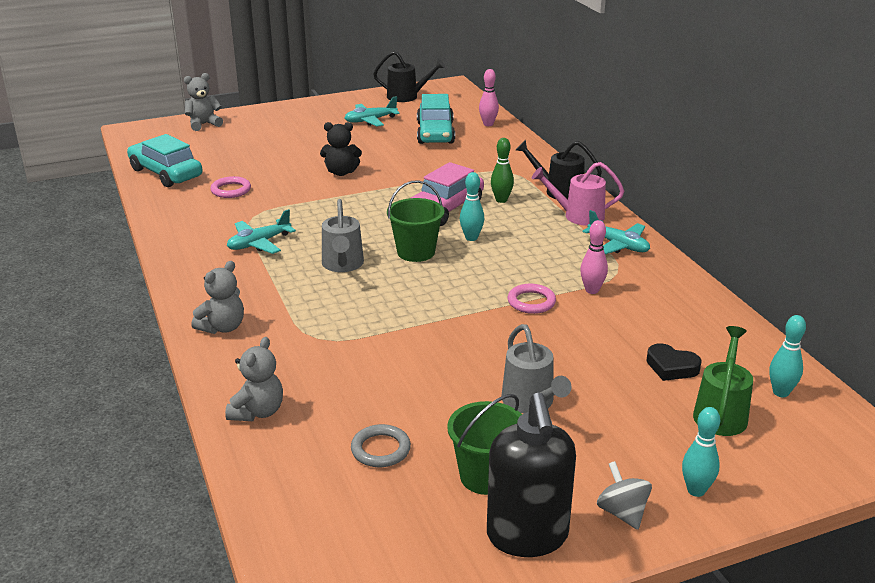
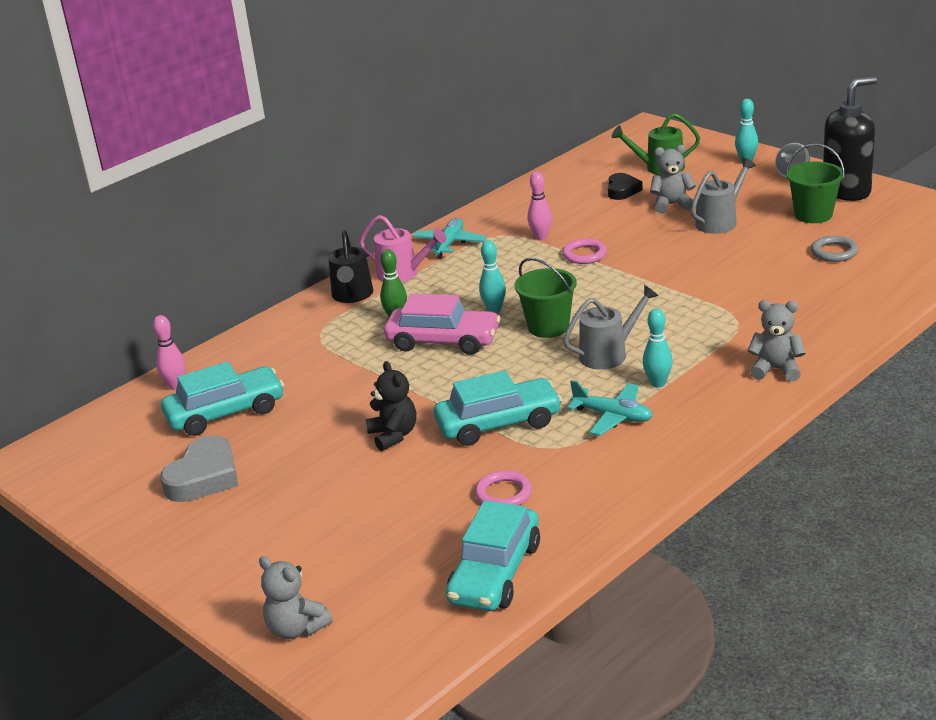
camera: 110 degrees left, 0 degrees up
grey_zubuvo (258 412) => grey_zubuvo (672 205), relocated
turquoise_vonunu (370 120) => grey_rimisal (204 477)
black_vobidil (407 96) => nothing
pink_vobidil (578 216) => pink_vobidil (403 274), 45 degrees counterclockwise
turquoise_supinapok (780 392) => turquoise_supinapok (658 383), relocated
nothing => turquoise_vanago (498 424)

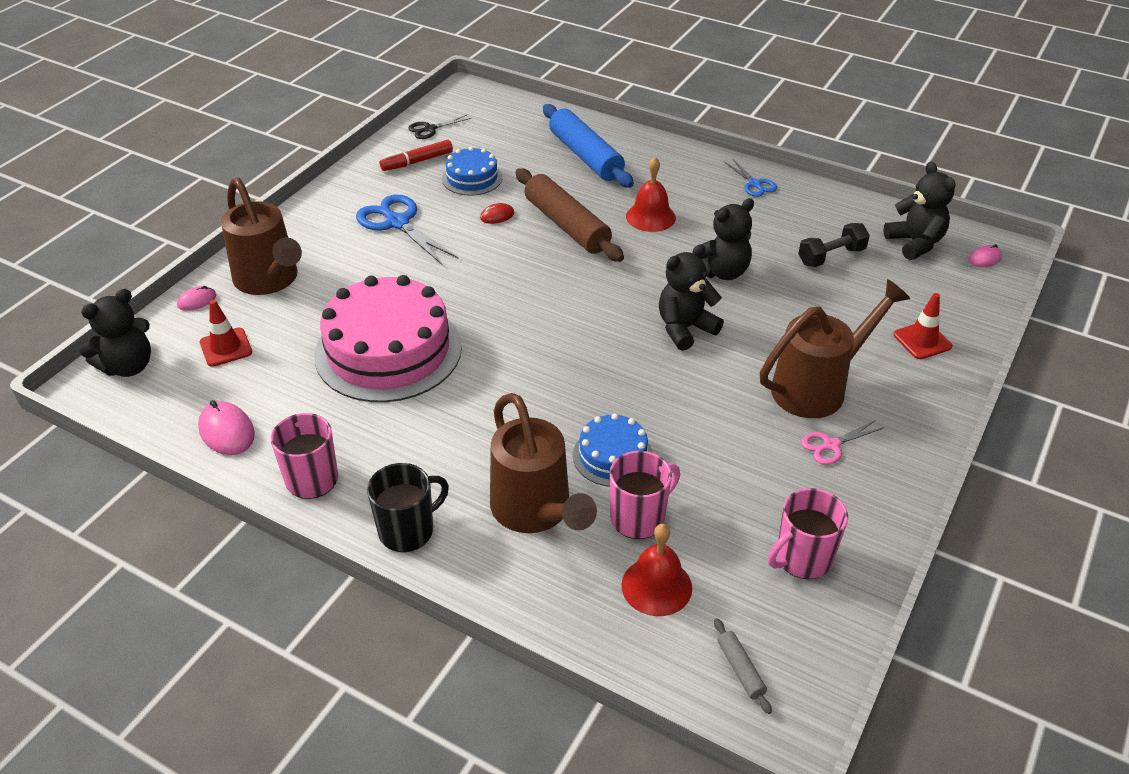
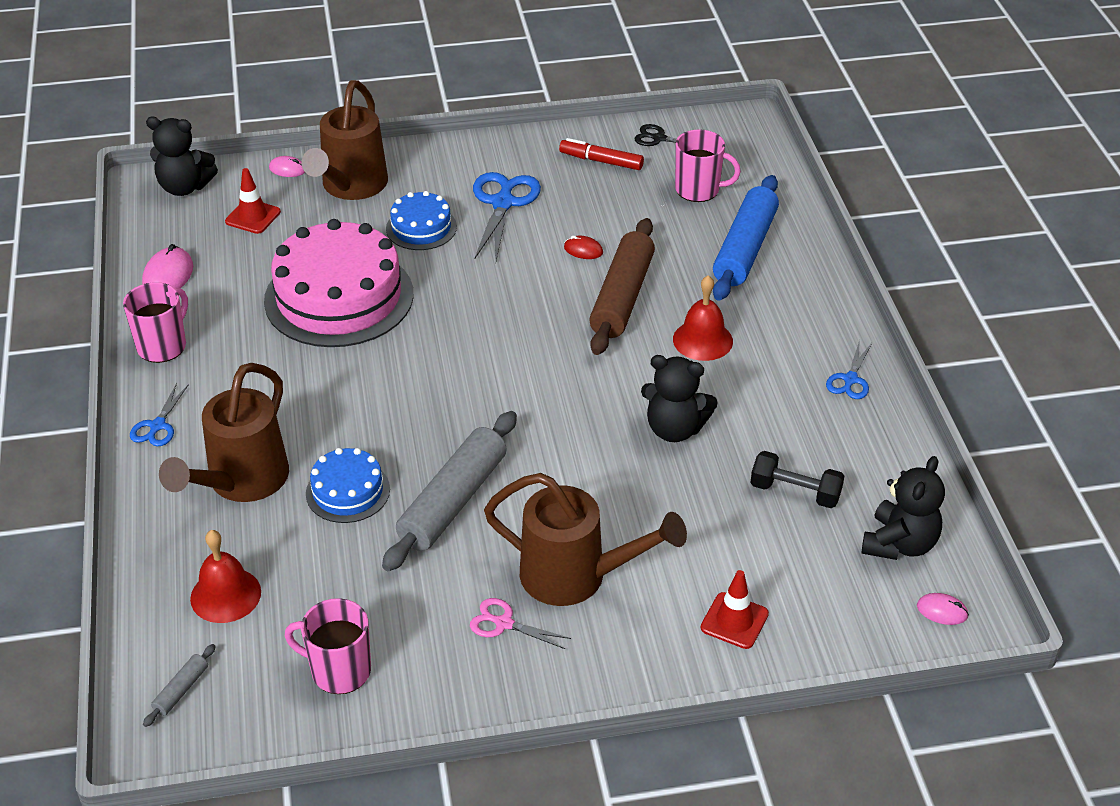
camera: 50 degrees right, 0 degrees up
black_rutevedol (407 530) => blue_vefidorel (157 426)
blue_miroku (472 178) => blue_miroku (421 228), relocated
pink_rutevedol (639 518) => pink_rutevedol (698 190), relocated
black_zubuvo (685 328) => nothing
nothing => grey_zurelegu (453 501)

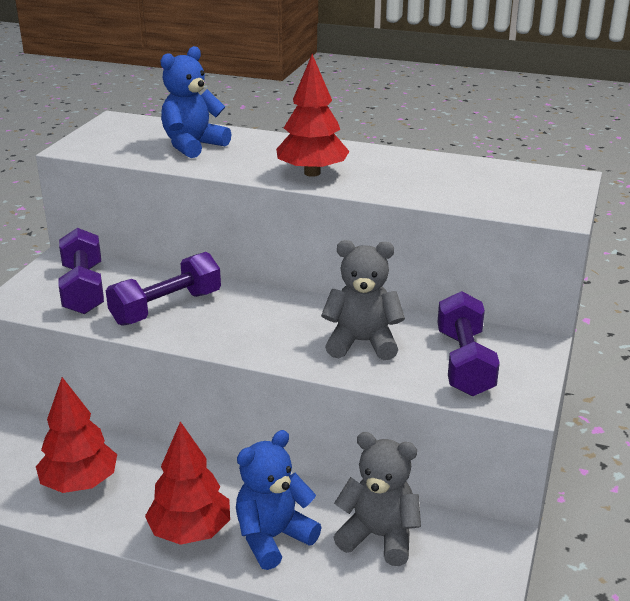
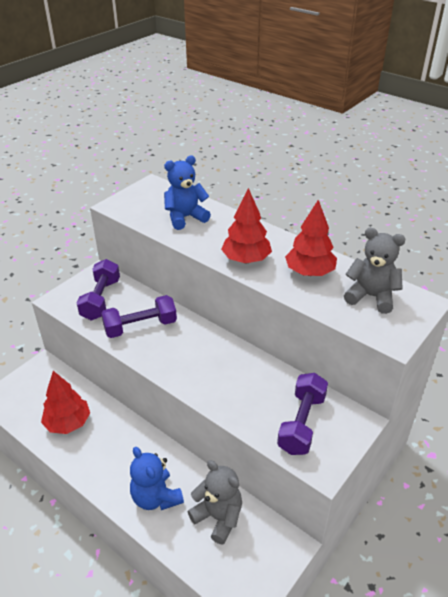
camera: 20 degrees right, 10 degrees up
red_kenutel (190 531) => red_kenutel (309 272), relocated
blue_zubuvo (273 537) => blue_zubuvo (156 497), 105 degrees counterclockwise
grey_zubuvo (362 343) => grey_zubuvo (371 296), relocated

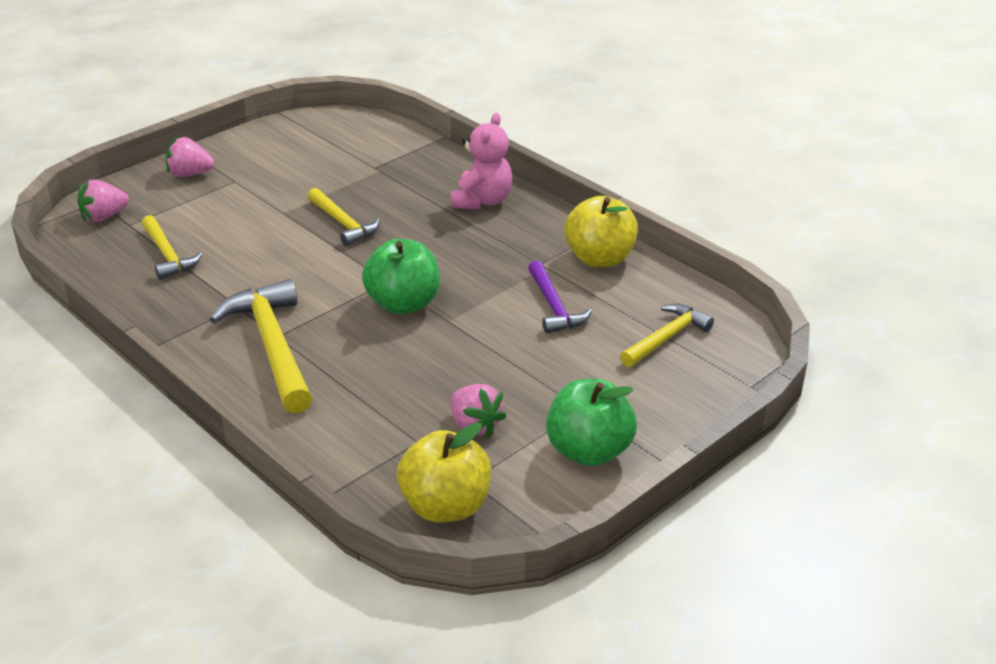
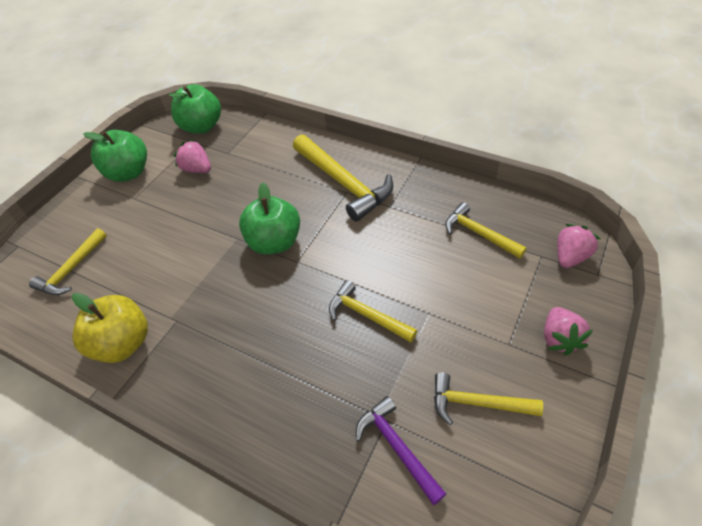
camera: 165 degrees right, 15 degrees up
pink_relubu (189 174) => pink_relubu (559 338), 105 degrees clockwise
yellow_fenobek (445 506) => green_fenobek (201 127)
pink_zubuvo (482 201) => nothing
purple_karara (554 306) => purple_karara (397 448), relocated
nothing => yellow_karara (477 403)

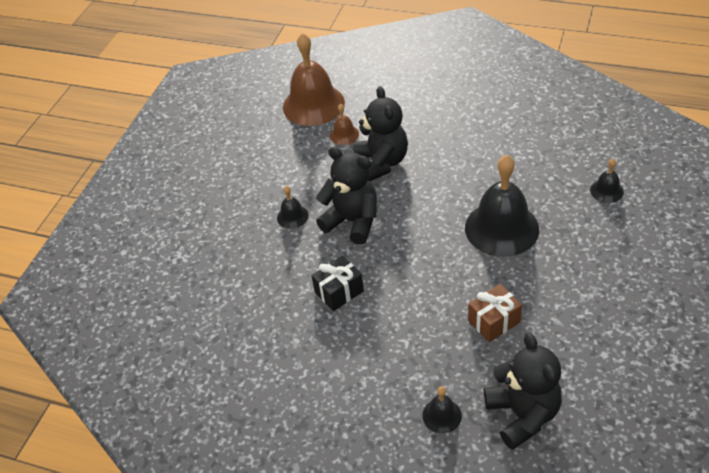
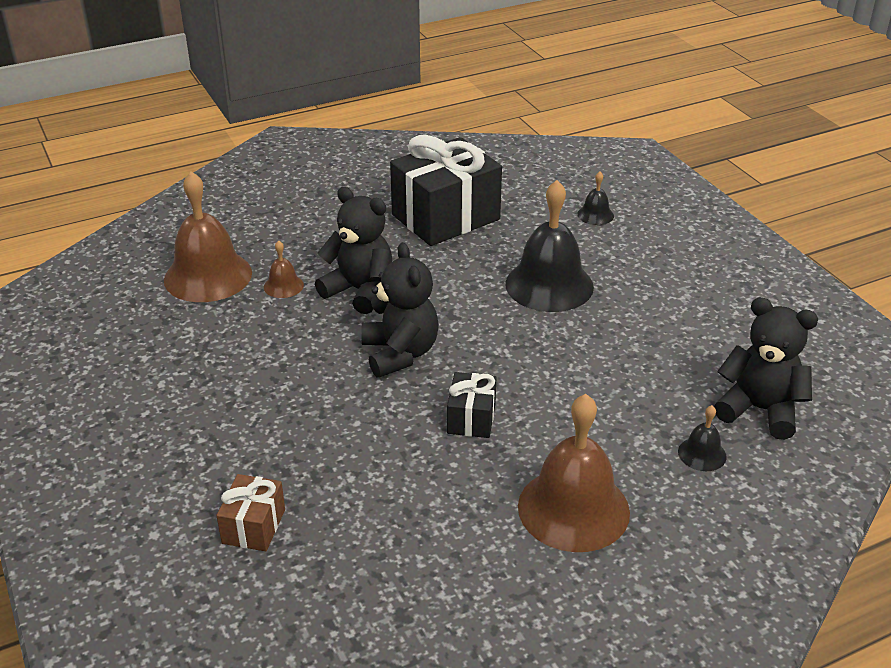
camera: 50 degrees left, 10 degrees down
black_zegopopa (292 216) => nothing
black_zubuvo (352 221) => black_zubuvo (400 353), 90 degrees clockwise
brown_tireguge (494 321) => brown_tireguge (253 526), relocated
nothing => black_tireguge (445 217)
nothing => brown_zegopopa (573 509)

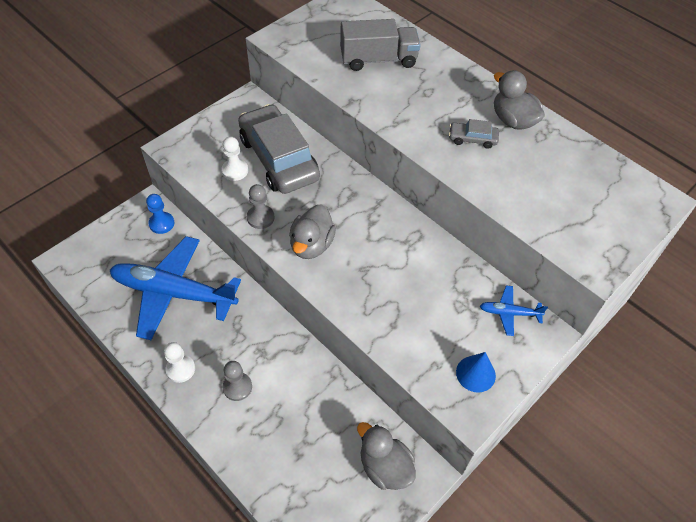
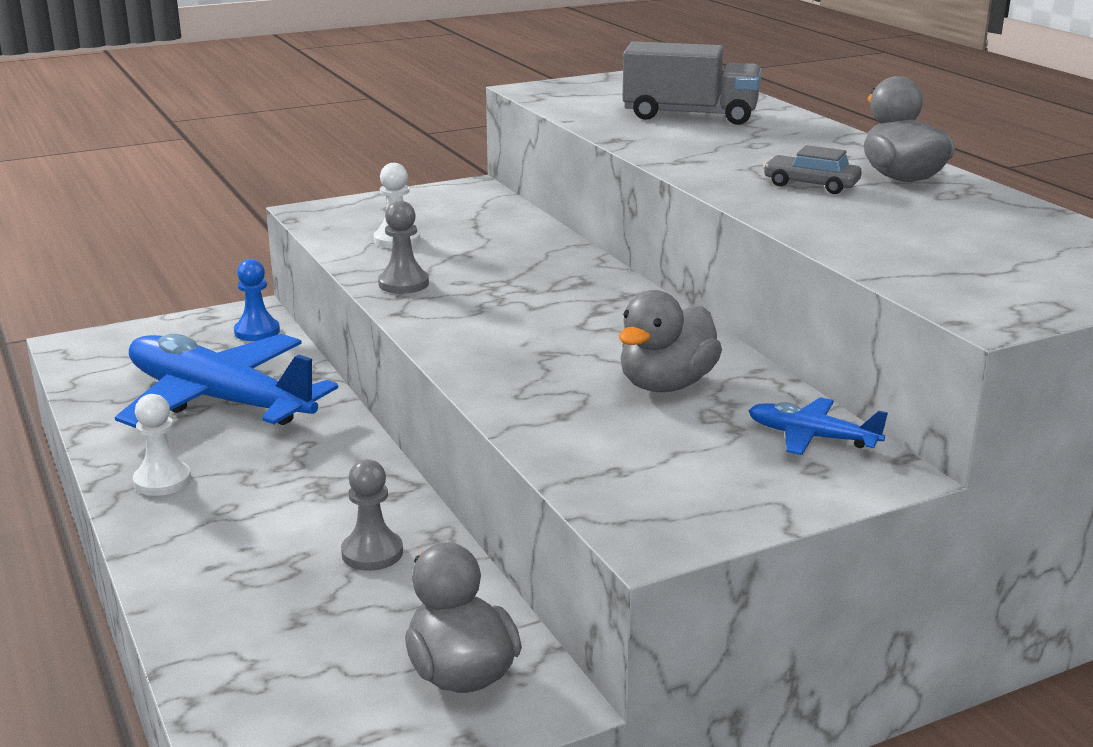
camera: 20 degrees right, 30 degrees down
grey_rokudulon (237 387) => grey_rokudulon (372 553), relocated
grey_vanago (279 158) => nothing
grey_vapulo (311 245) => grey_vapulo (666 385), relocated
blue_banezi (475 373) => nothing

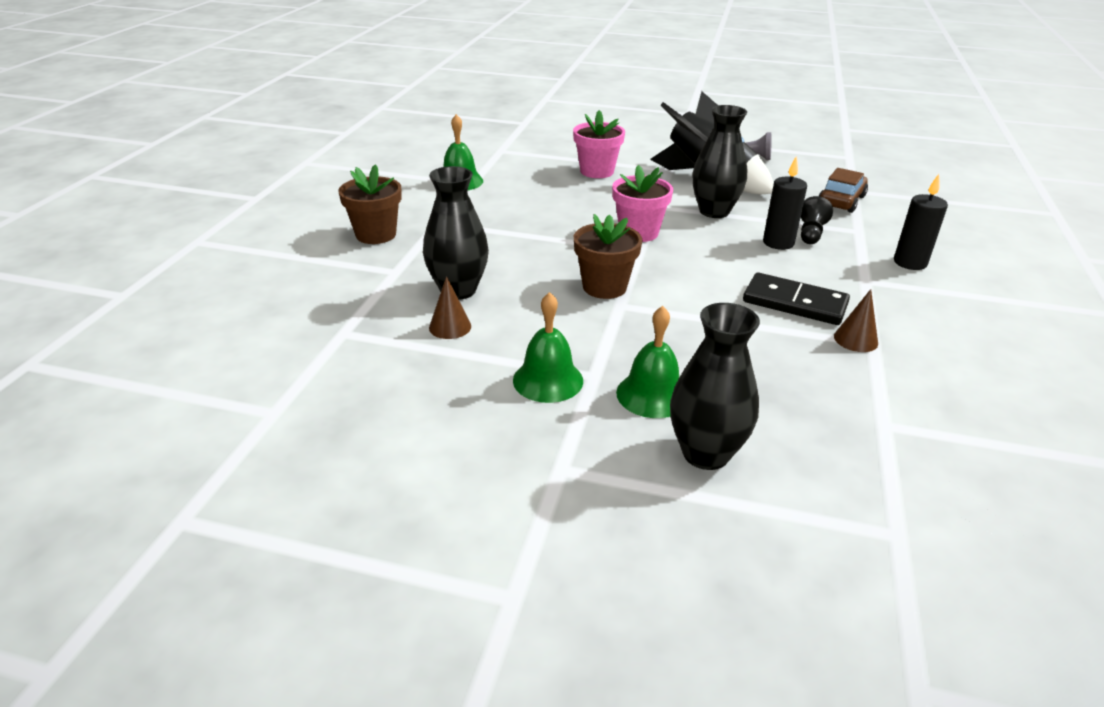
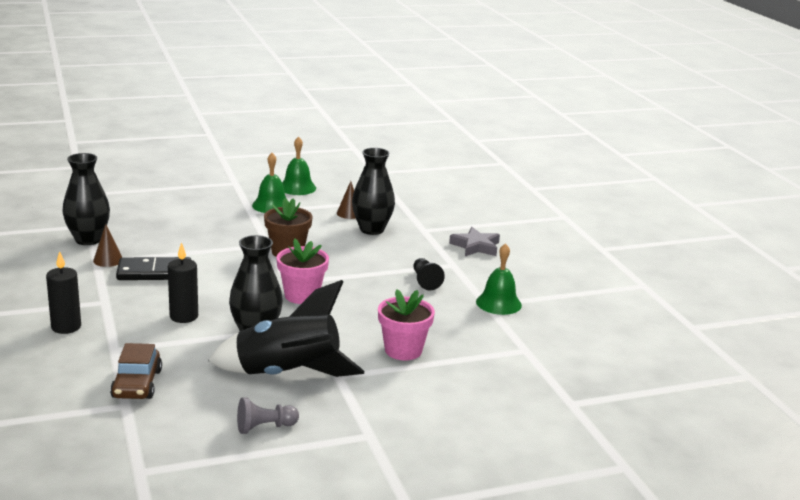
camera: 145 degrees right, 10 degrees down
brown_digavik (376 234) => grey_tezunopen (475 246)
green_zegopopa (652 394) => green_zegopopa (297 187), relocated
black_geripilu (705 453) => black_geripilu (88 240), relocated
black_rokudulon (811 233) => black_rokudulon (425 281), relocated

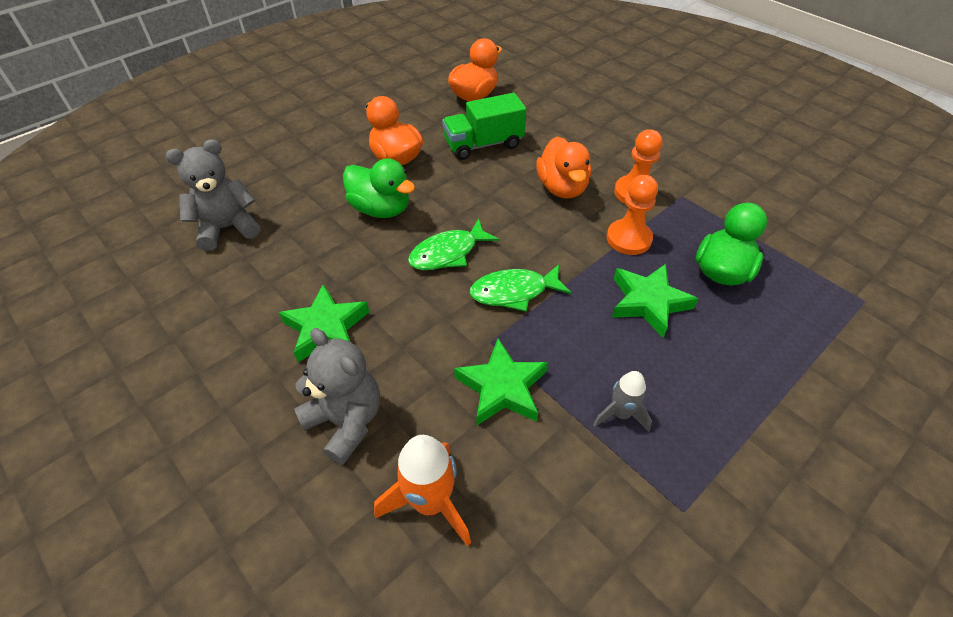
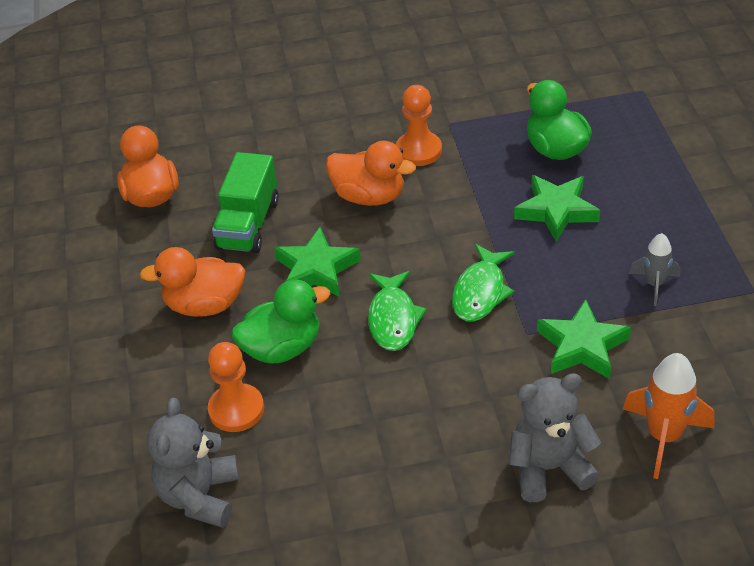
camera: 55 degrees left, 5 degrees down
green_tezunopen (326 328) => green_tezunopen (316 269), relocated
orange_rokudulon (628 238) => orange_rokudulon (236 409), relocated

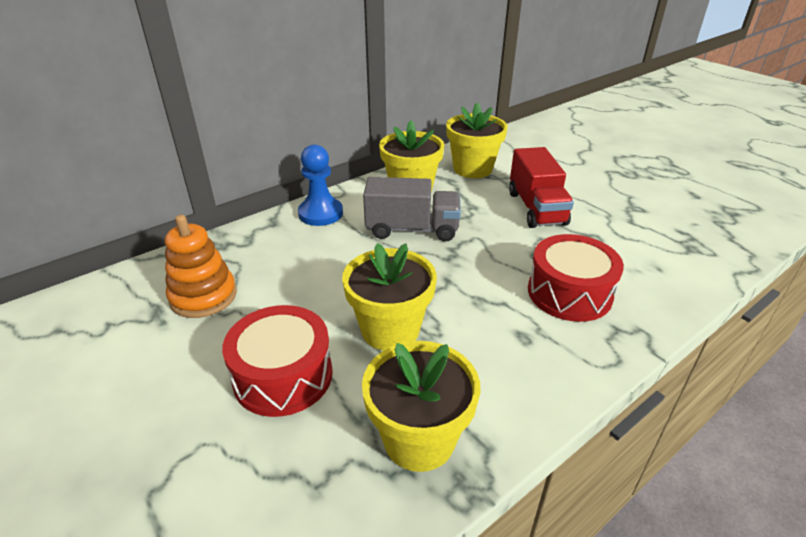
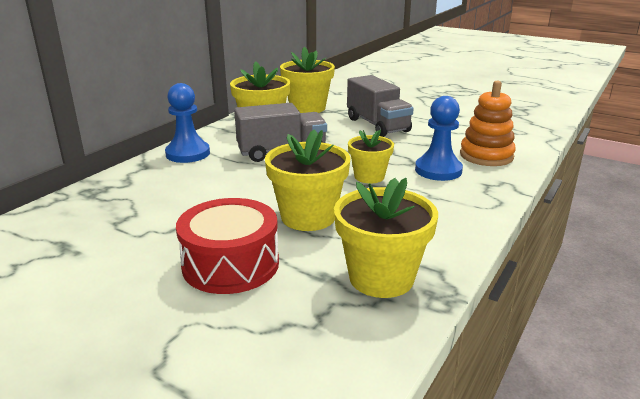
camera: 20 degrees left, 10 degrees down
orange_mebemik (203 296) => orange_mebemik (486 156), relocated
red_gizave (536 208) => grey_gizave (377 125)
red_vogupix (569 293) => blue_rokudulon (438 170)
nothing => yellow_digavik (369 176)

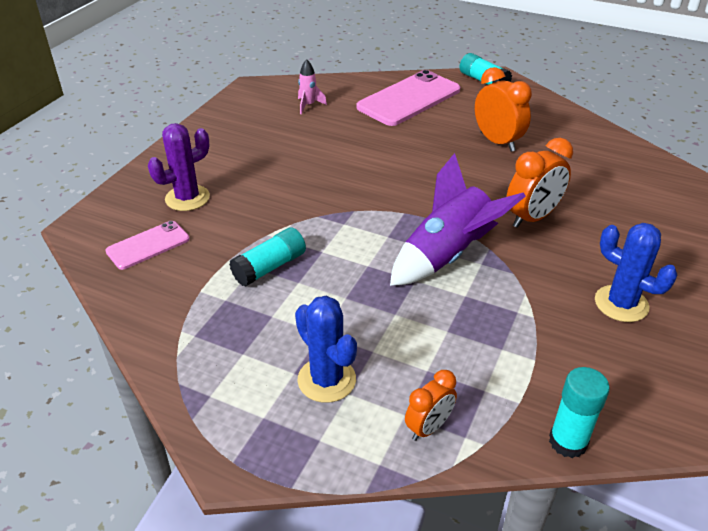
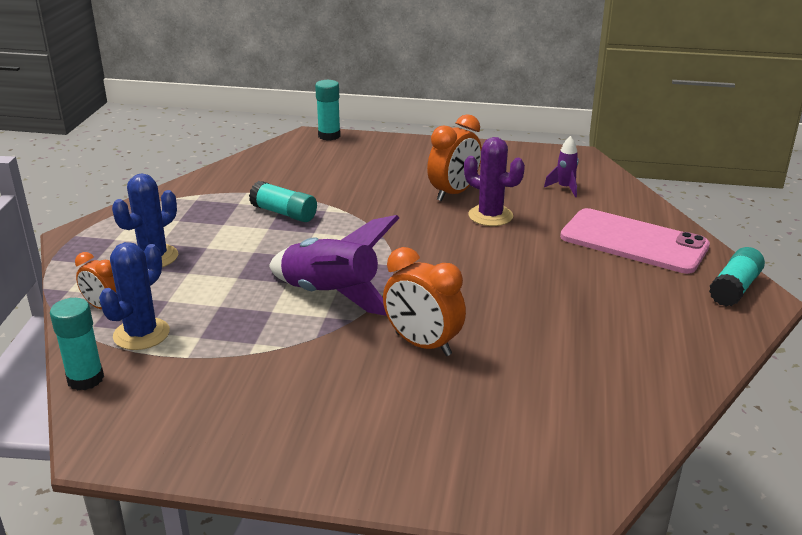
camera: 75 degrees right, 10 degrees down
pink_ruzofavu (148 245) => nothing
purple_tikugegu (187 198) => purple_tikugegu (490 216), relocated
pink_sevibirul (308 105) => purple_sevibirul (565 188)
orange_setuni (497 142) => orange_setuni (454 193), relocated
blue_tikugegu (621 304) => blue_tikugegu (141 334), relocated
nothing => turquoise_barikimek (329 136)

